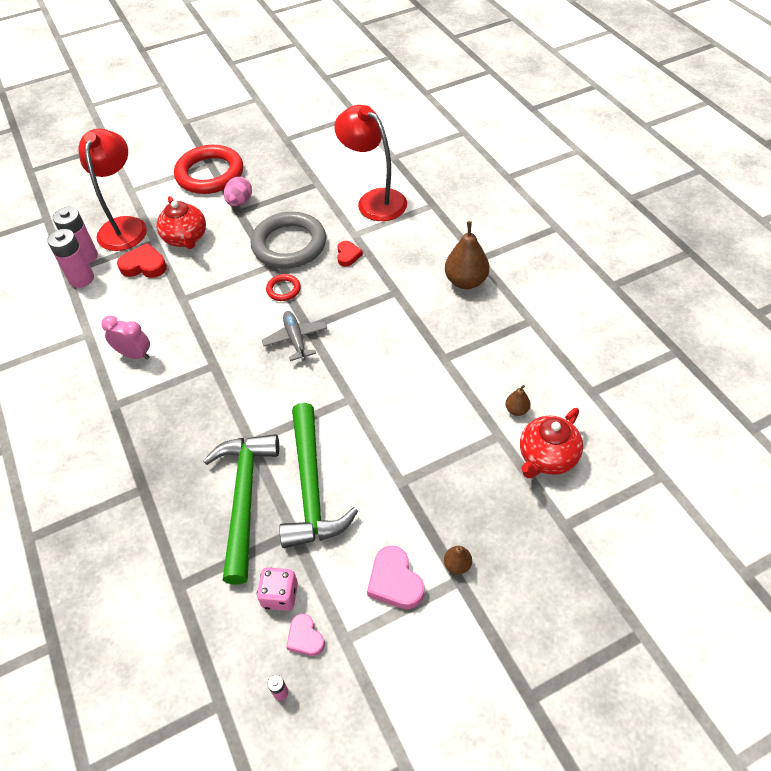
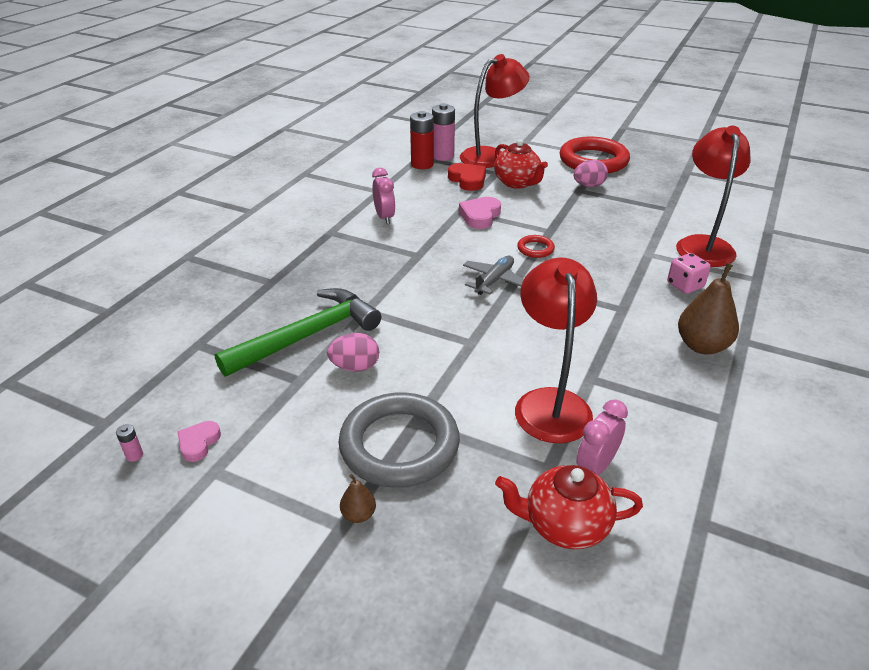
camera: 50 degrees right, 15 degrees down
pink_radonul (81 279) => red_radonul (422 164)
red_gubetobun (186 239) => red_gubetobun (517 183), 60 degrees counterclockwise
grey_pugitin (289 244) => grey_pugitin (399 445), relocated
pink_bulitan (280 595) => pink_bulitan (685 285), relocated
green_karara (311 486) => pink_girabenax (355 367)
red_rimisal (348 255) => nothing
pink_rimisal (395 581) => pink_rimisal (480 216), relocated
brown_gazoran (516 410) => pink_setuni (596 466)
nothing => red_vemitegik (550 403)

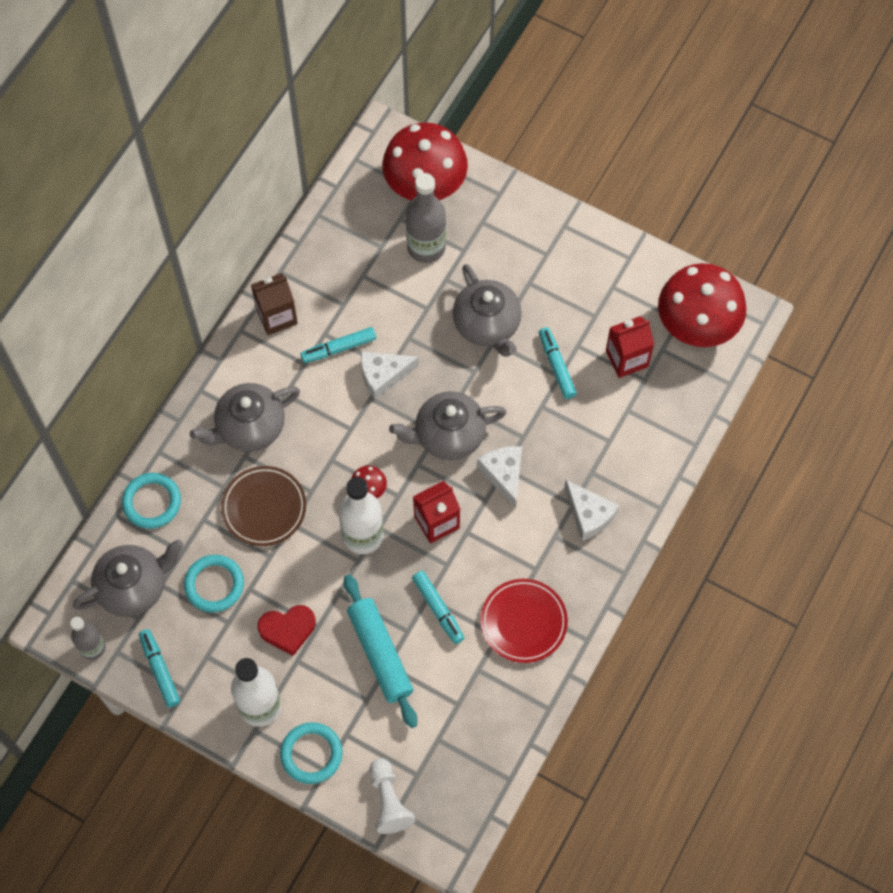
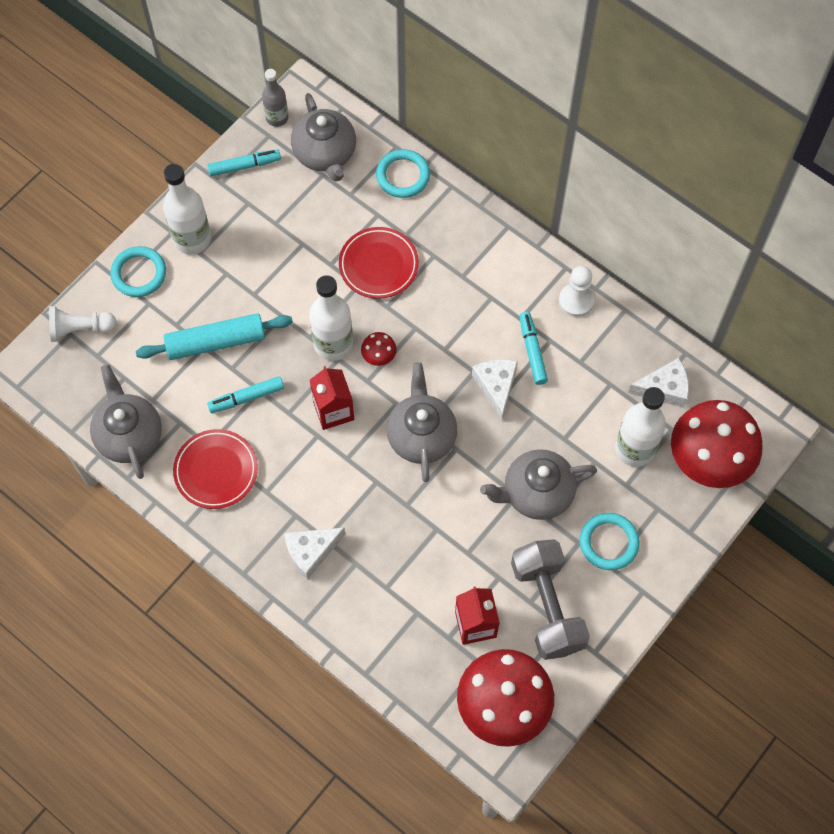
camera: 100 degrees right, 0 degrees up
turquoise_pugitin (214 585) => turquoise_pugitin (609 543), relocated
grey_gubetobun (249 427) => grey_gubetobun (129 435), relocated
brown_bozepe (264 508) => red_bozepe (378 265)
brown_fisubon (276 316) => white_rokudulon (576 301)
red_rimisal (287 629) => nothing
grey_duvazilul (426 247) => white_duvazilul (634 449)
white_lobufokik (503 475) => white_lobufokik (664 388), relocated
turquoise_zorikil (556 366) => nothing
nothing => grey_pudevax (547 606)

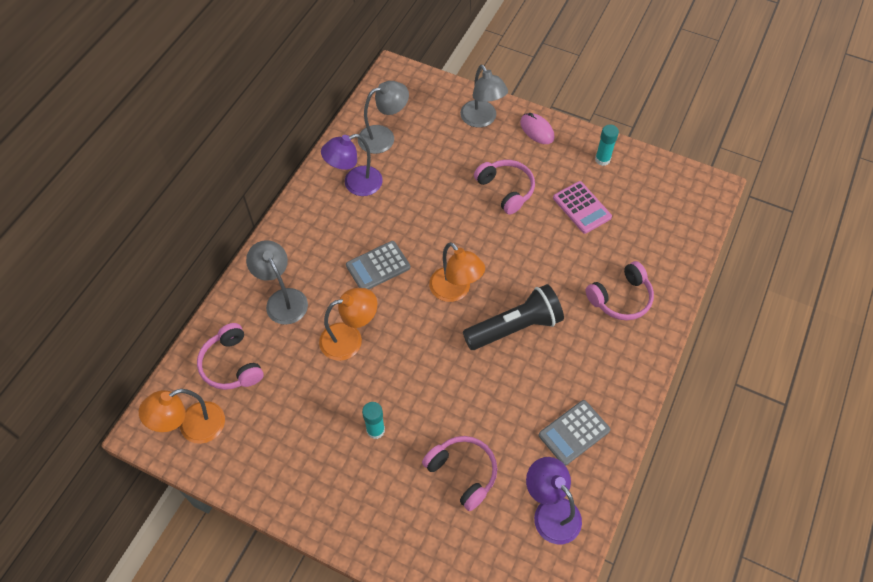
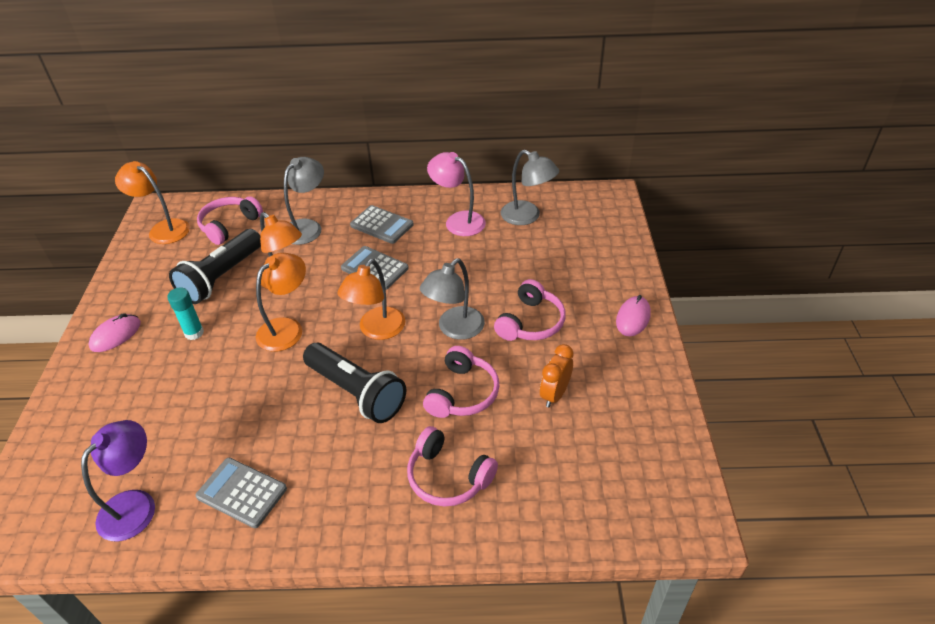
camera: 65 degrees right, 15 degrees down
purple_vemitegik (355 184) => pink_vemitegik (458 220)
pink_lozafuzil (463 473) => pink_lozafuzil (462 393), relocated
grey_vemitegik (482 120) => grey_vemitegik (455 329), relocated
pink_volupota (581 208) => orange_setuni (554 394)
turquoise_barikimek (602 159) => nothing
nothing => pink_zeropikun (116 335)
nothing => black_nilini (222 277)
nothing => orange_vemitegik (287 328)
nothing => grey_volupota (381 225)

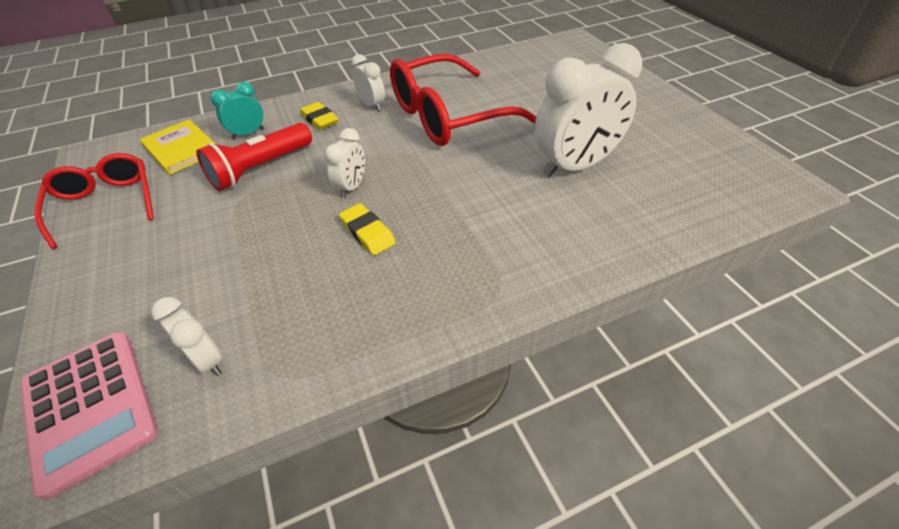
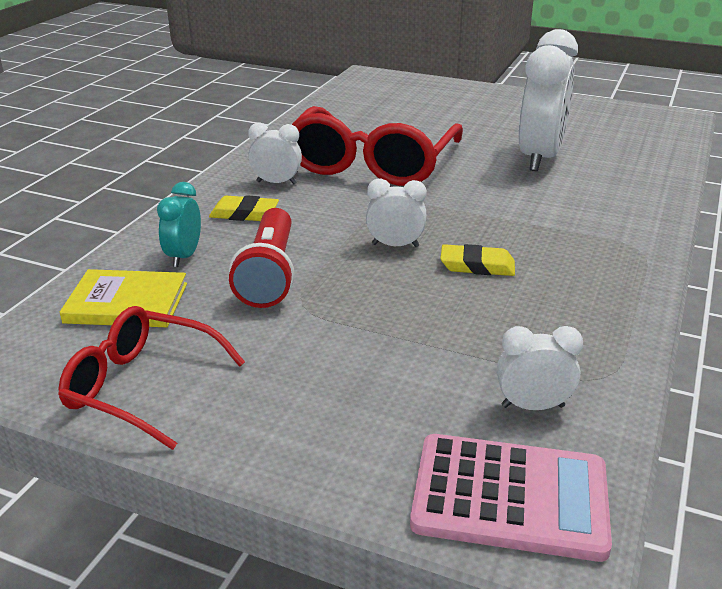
camera: 45 degrees left, 15 degrees down
white_setuni (352 187) => white_setuni (395 245), 60 degrees counterclockwise

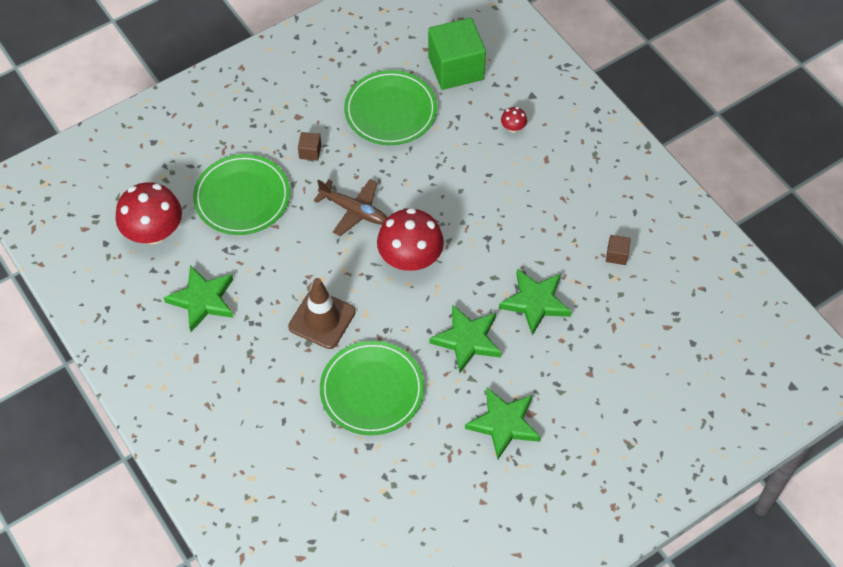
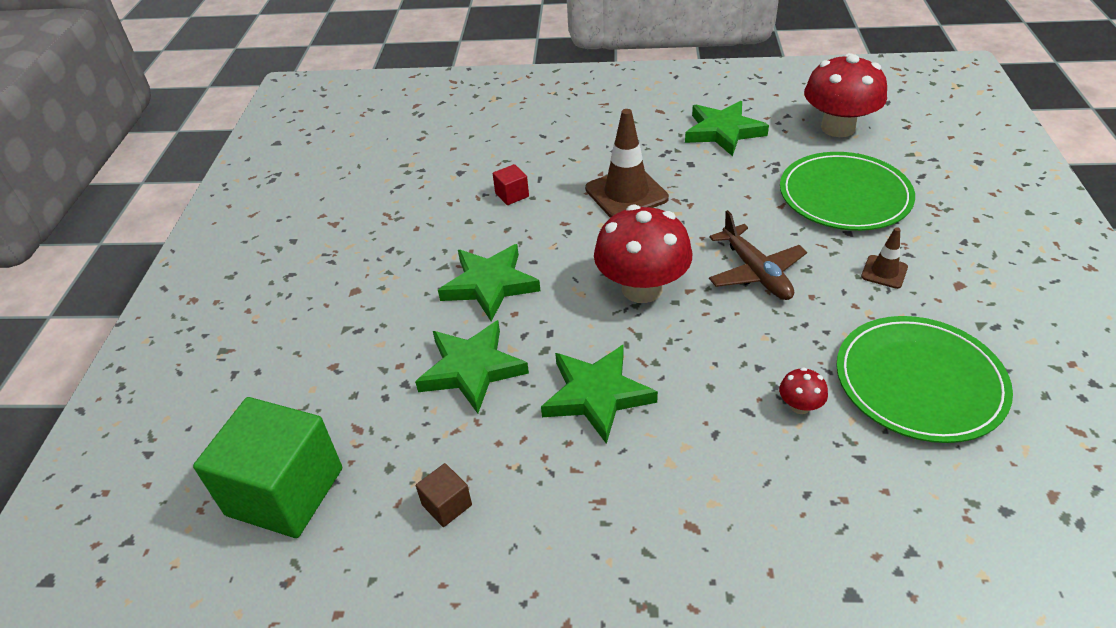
camera: 130 degrees right, 15 degrees down
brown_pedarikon (310 152) => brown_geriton (884 272)
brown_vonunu (354 210) => brown_vonunu (755 272), 90 degrees counterclockwise
green_bozepe (372 390) => red_pedarikon (512 195)
green_pedarikon (456 68) => green_pedarikon (285 491), relocated
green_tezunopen (504 424) => green_tezunopen (597 395), relocated
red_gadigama (513 127) => red_gadigama (800 406), relocated

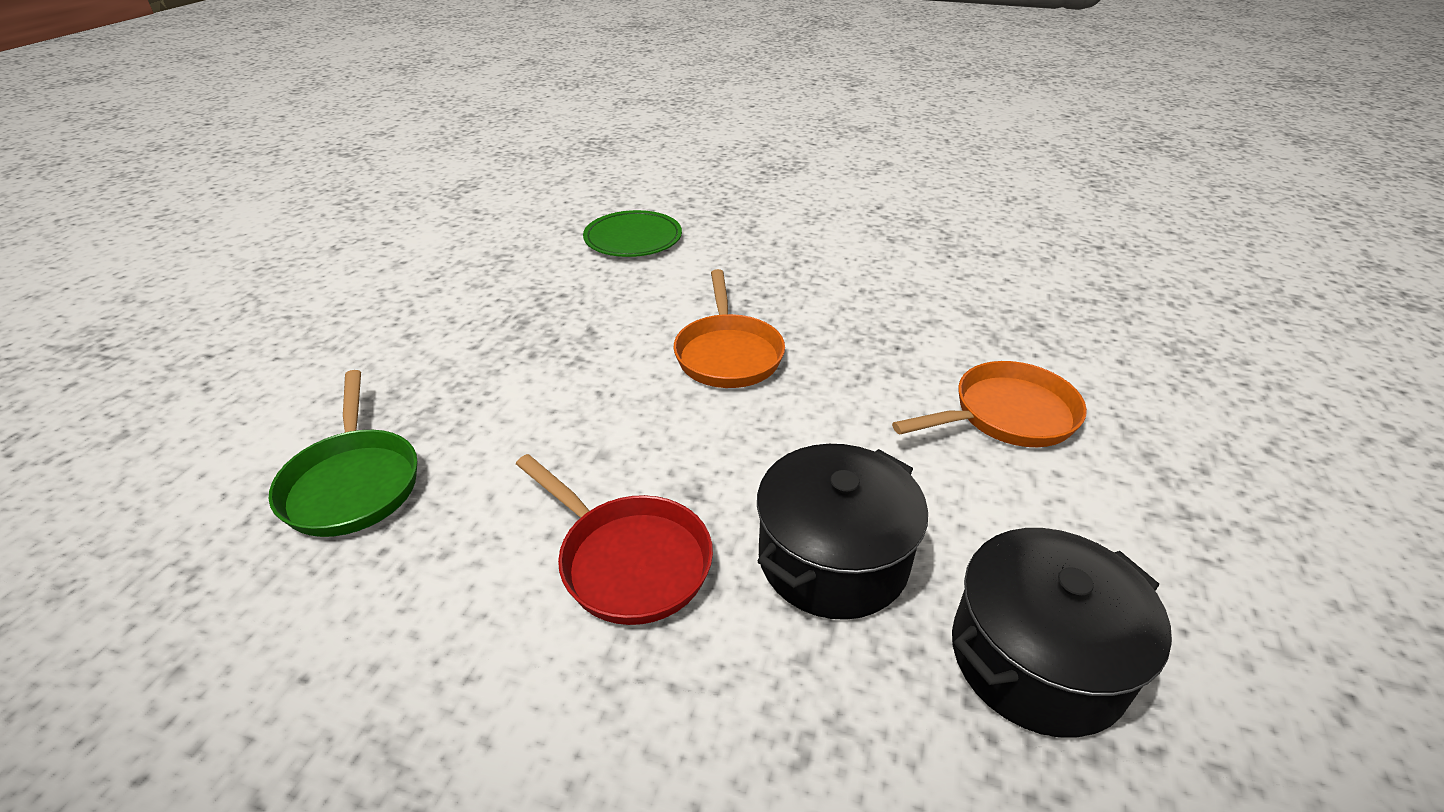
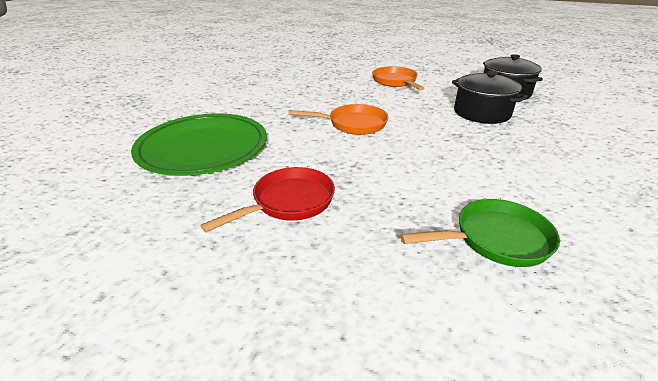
camera: 85 degrees left, 5 degrees down
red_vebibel (629 560) => red_vebibel (289 202), relocated
green_bozepe (633 239) => green_bozepe (203 148), x1.74

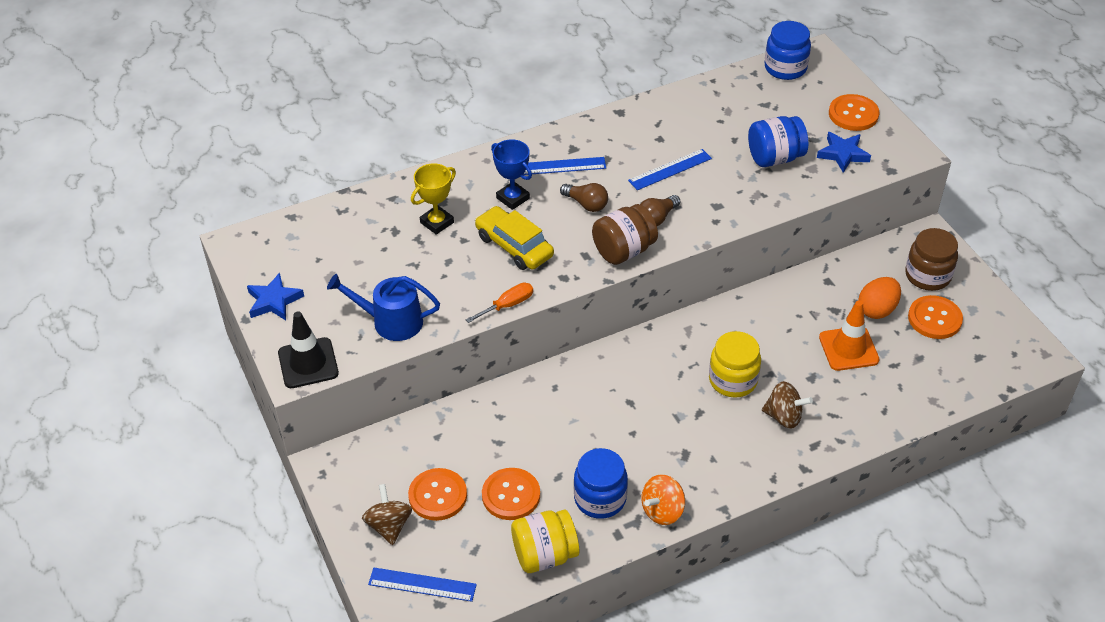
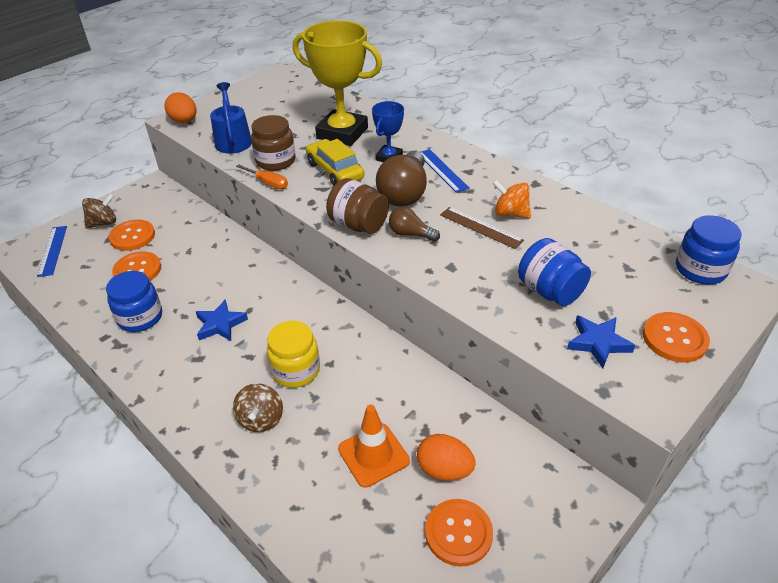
camera: 70 degrees right, 5 degrees down
blue_tezunopen (274 301) => blue_tezunopen (220 324), relocated
black_geriton (308 363) => orange_girabenax (184 121)
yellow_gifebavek (437 222) => yellow_gifebavek (342 133), x1.99
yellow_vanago (514 246) => yellow_vanago (335 171), 60 degrees counterclockwise
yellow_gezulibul (544 555) => nothing
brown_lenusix (586 204) => brown_lenusix (404 193), x1.88
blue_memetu (670 169) => brown_memetu (481 227)
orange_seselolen (662 511) => orange_seselolen (510 214), relocated
brown_gezulibul (927 276) => brown_gezulibul (275 161), relocated

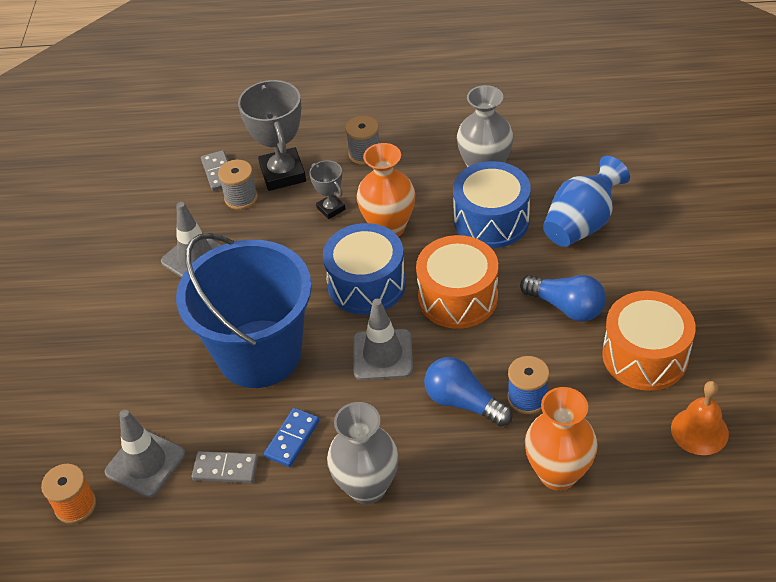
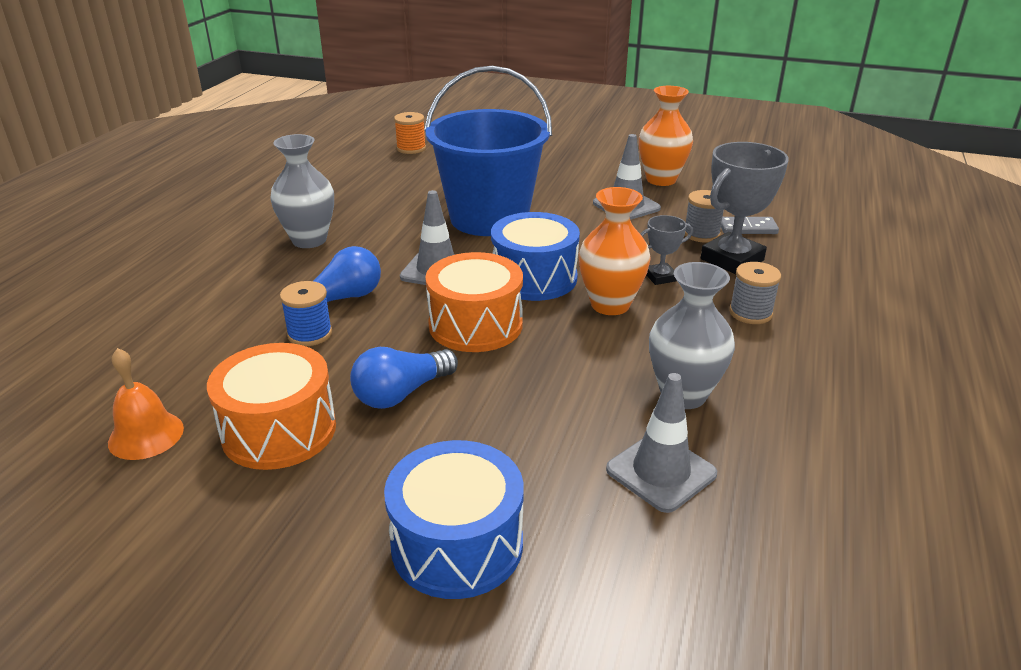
camera: 105 degrees right, 15 degrees down
grey_geriton (145 463) => grey_geriton (661 472), relocated
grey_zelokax (225 469) => nothing
grey_gifebavek (283 174) => grey_gifebavek (732 260), 45 degrees counterclockwise
blue_zelokax (292 439) => nothing
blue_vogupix (491 220) => blue_vogupix (457 544), relocated
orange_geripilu (558 473) => orange_geripilu (661 180), relocated
blue_geripilu (581 224) => nothing

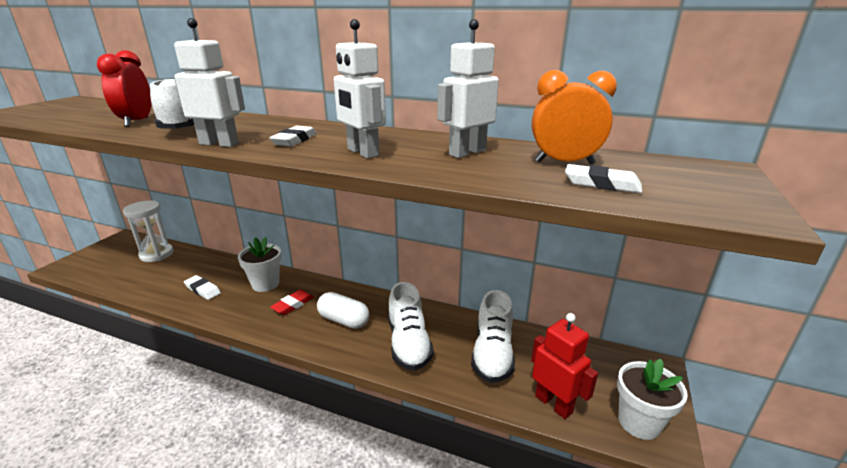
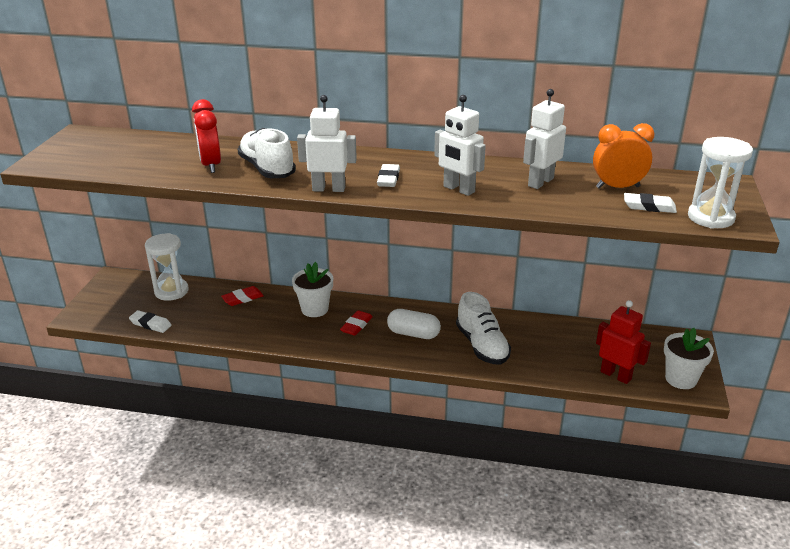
camera: 10 degrees left, 5 degrees up
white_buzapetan (203 290) => white_buzapetan (150 324), relocated
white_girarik (492 353) => nothing
nothing => red_buzapetan (242 298)
nothing => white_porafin (710 218)

